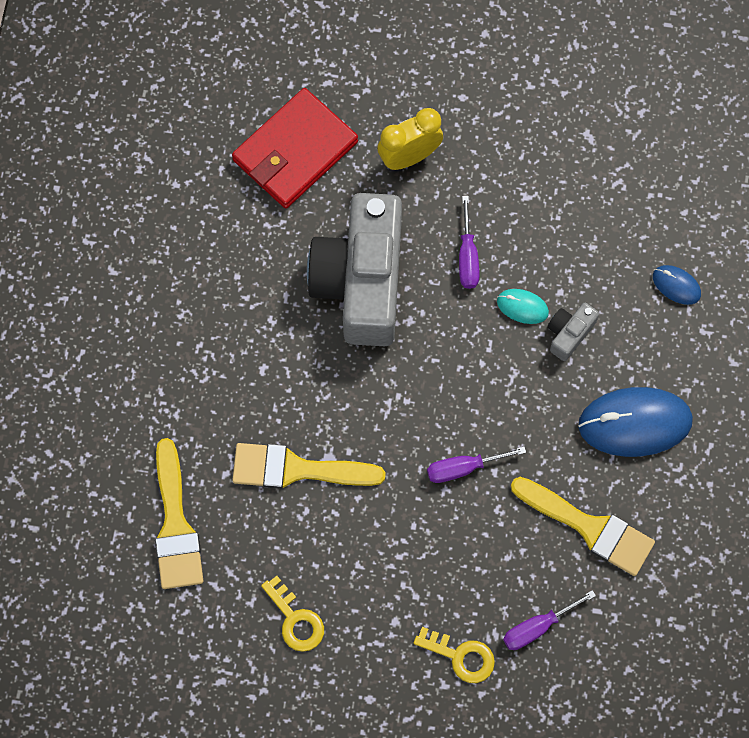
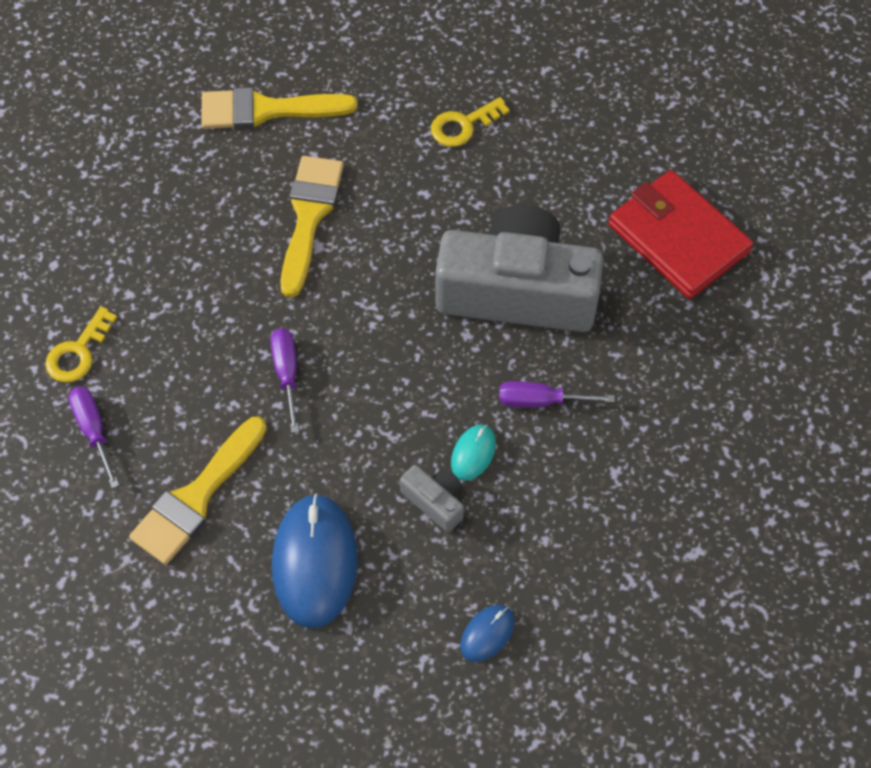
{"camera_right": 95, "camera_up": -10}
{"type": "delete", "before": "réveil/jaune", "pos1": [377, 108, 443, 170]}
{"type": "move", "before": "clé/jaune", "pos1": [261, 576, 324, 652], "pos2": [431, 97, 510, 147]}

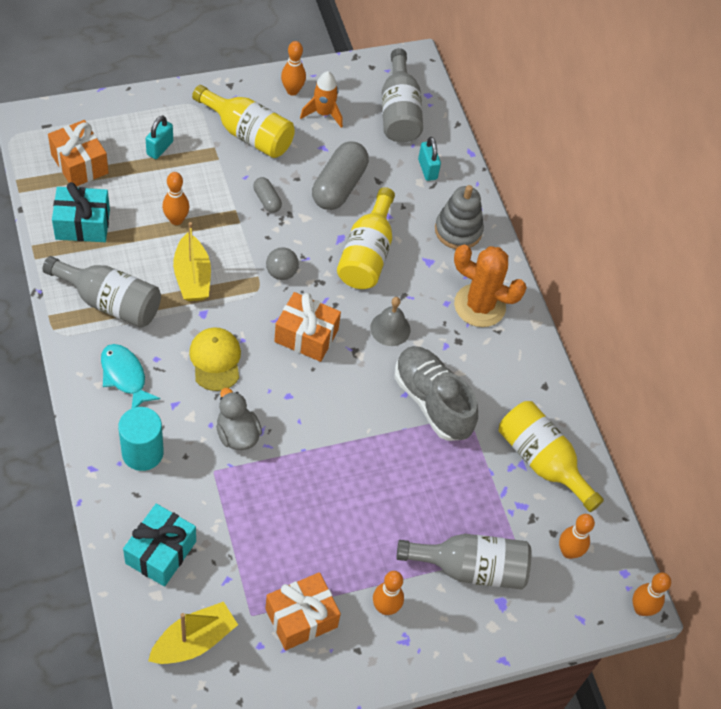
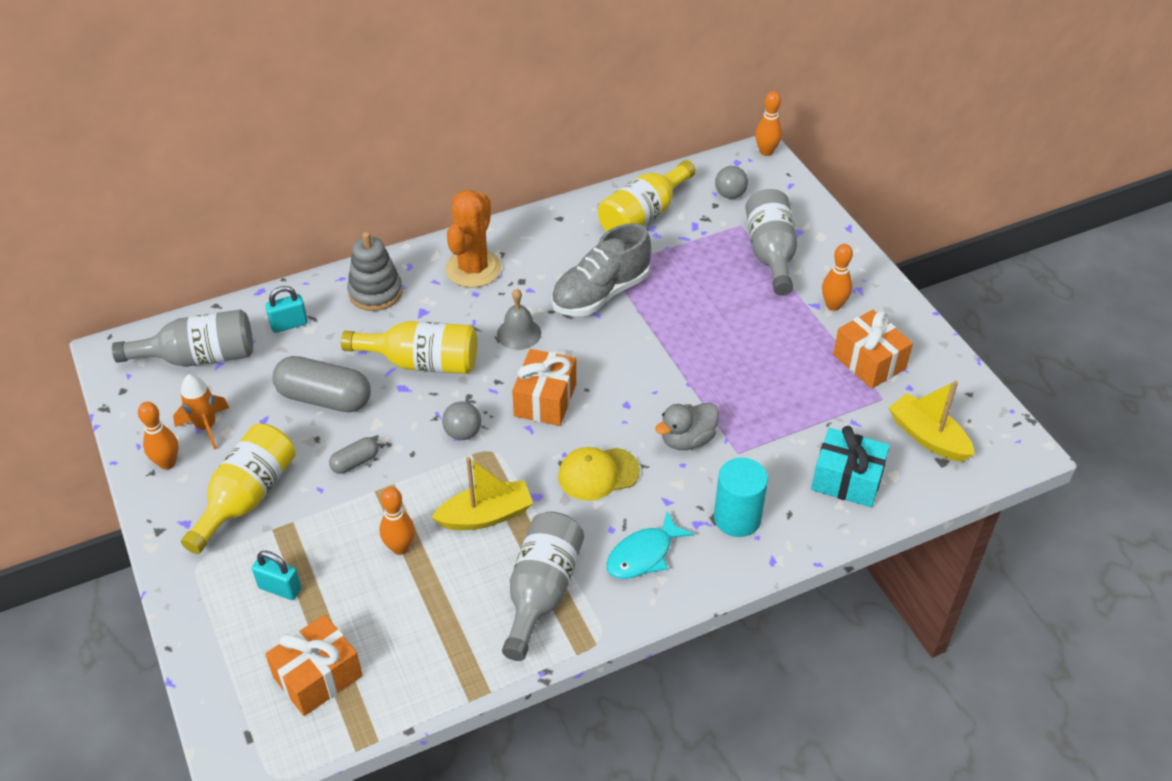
{"camera_right": -90, "camera_up": -10}
{"type": "delete", "before": "cadeau/turquoise", "pos1": [52, 182, 110, 242]}
{"type": "replace", "before": "quille/orange", "after": "balle/gris", "pos1": [559, 514, 595, 559], "pos2": [715, 166, 748, 199]}

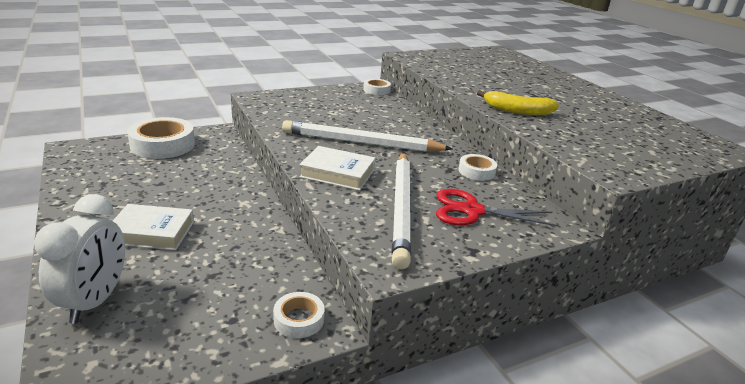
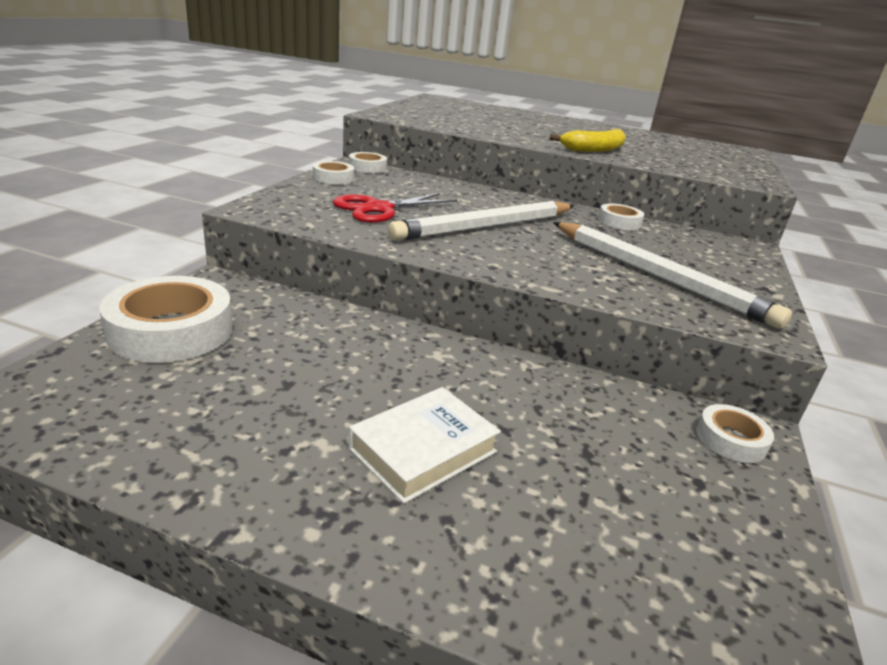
{"camera_right": -45, "camera_up": 0}
{"type": "delete", "before": "réveil/blanc", "pos1": [34, 194, 125, 324]}
{"type": "delete", "before": "livre/blanc", "pos1": [300, 146, 375, 191]}
{"type": "insert", "after": "ruban adhésif/blanc", "pos2": [313, 161, 354, 184]}
{"type": "move", "before": "ciseaux/rouge", "pos1": [436, 189, 558, 227], "pos2": [333, 193, 458, 223]}

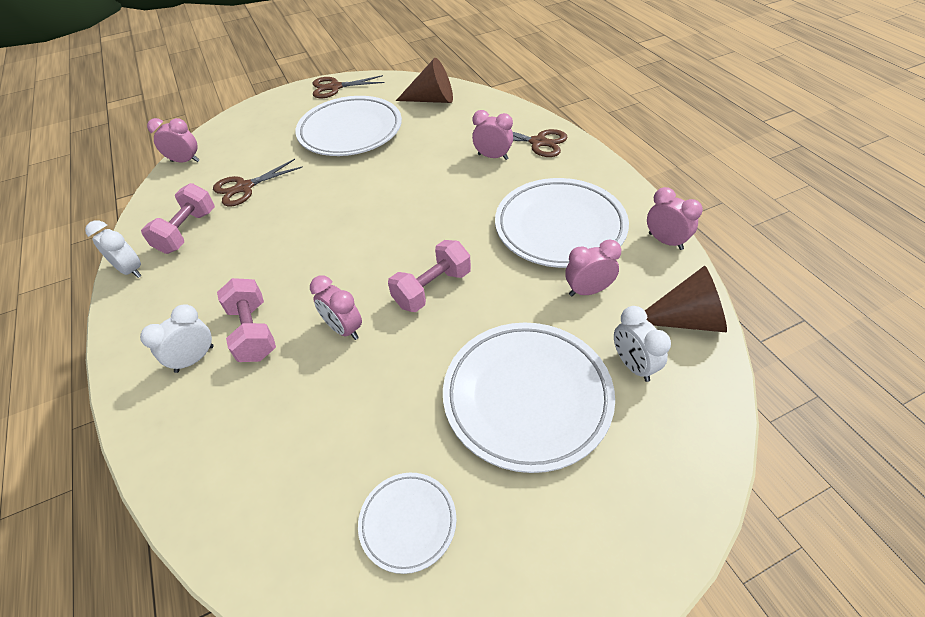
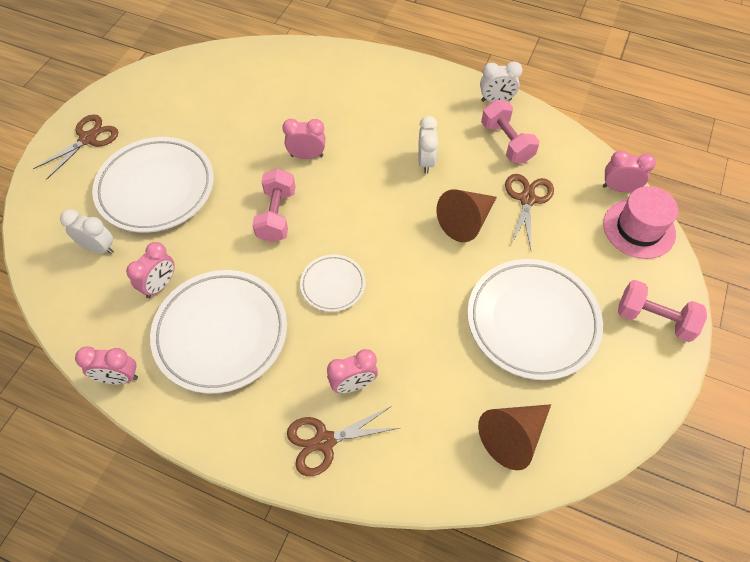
{"camera_right": 135, "camera_up": 10}
{"type": "insert", "after": "chapeau/rose", "pos2": [603, 186, 678, 259]}
{"type": "move", "before": "réveil/blanc", "pos1": [140, 304, 214, 373], "pos2": [418, 116, 438, 174]}
{"type": "move", "before": "haltère/rose", "pos1": [217, 278, 276, 362], "pos2": [618, 280, 707, 342]}
{"type": "move", "before": "ciseaux/marron", "pos1": [313, 75, 384, 98], "pos2": [33, 114, 118, 179]}
{"type": "move", "before": "assiette/blanc", "pos1": [358, 473, 457, 574], "pos2": [300, 255, 365, 312]}
{"type": "move", "before": "cône/marron", "pos1": [645, 266, 727, 333], "pos2": [437, 189, 497, 242]}
{"type": "rotate", "before": "réveil/rose", "pos1": [147, 118, 199, 163], "pos2": [603, 150, 656, 192], "turn": -135}

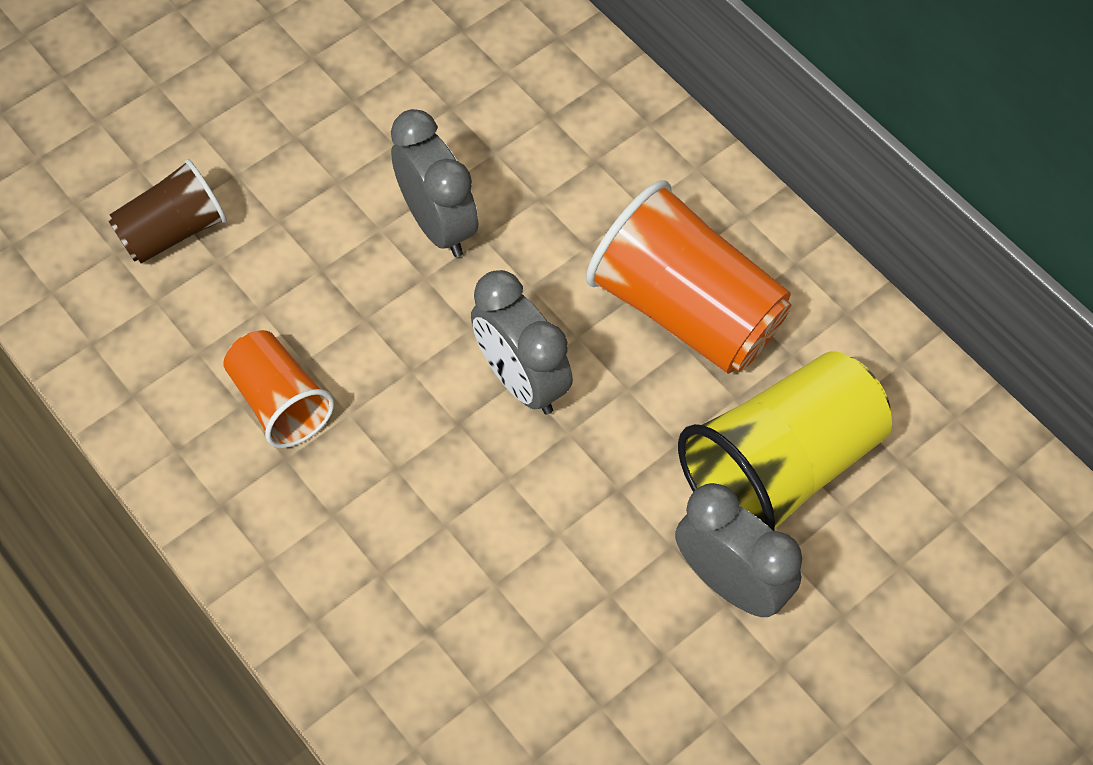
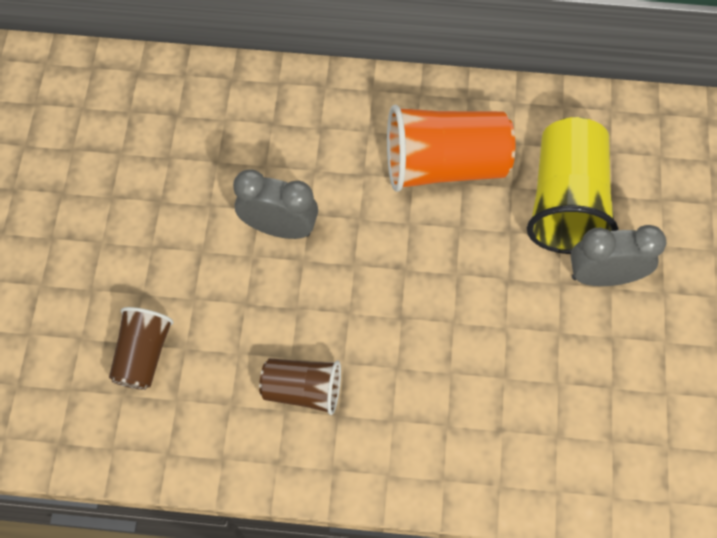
{"camera_right": -45, "camera_up": 5}
{"type": "delete", "before": "réveil/gris", "pos1": [471, 270, 573, 415]}
{"type": "recolor", "before": "gobelet/orange", "after": "gobelet/marron", "pos1": [223, 330, 334, 448], "pos2": [259, 358, 341, 415]}

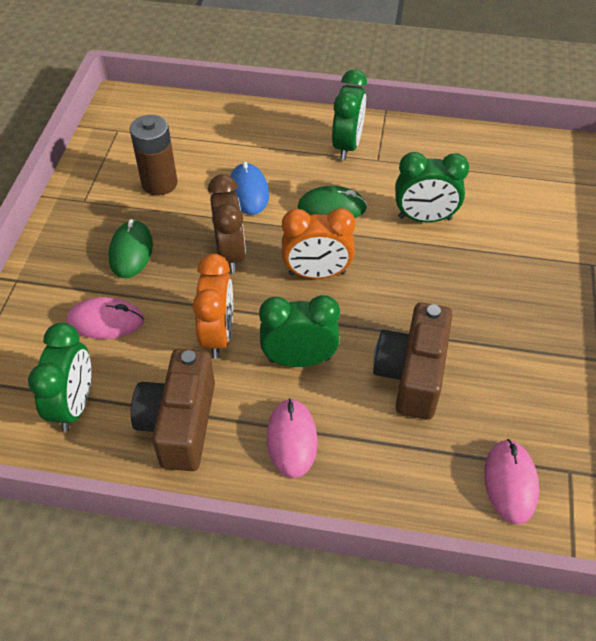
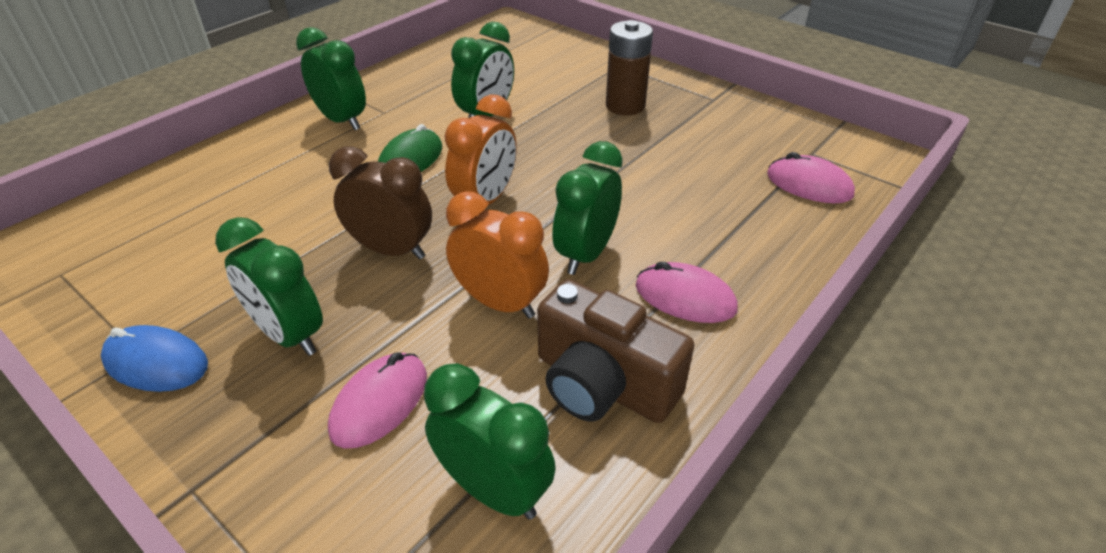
{"camera_right": -60, "camera_up": -10}
{"type": "delete", "before": "appareil photo/marron", "pos1": [373, 303, 452, 420]}
{"type": "move", "before": "pile/marron", "pos1": [130, 115, 177, 196], "pos2": [606, 20, 653, 115]}
{"type": "move", "before": "souris/bleu", "pos1": [230, 161, 269, 215], "pos2": [101, 325, 208, 392]}
{"type": "replace", "before": "souris/vert", "after": "réveil/vert", "pos1": [108, 219, 153, 278], "pos2": [215, 217, 323, 356]}

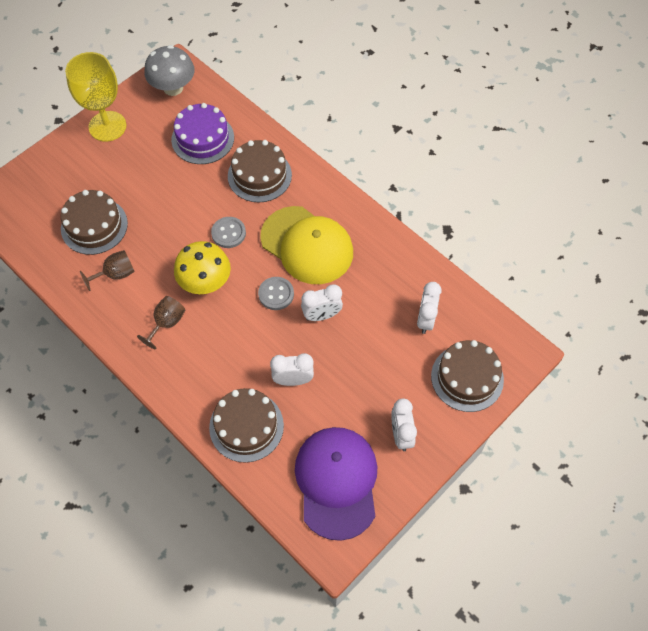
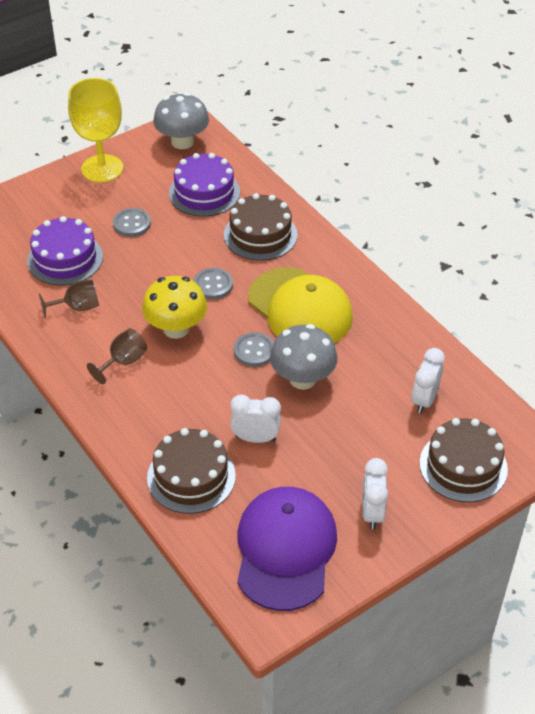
{"camera_right": 10, "camera_up": -15}
{"type": "insert", "after": "bouton/gris", "pos2": [113, 208, 151, 237]}
{"type": "replace", "before": "réveil/blanc", "after": "champignon/gris", "pos1": [301, 284, 343, 321], "pos2": [270, 324, 338, 390]}
{"type": "recolor", "before": "gâteau/marron", "after": "gâteau/violet", "pos1": [61, 190, 128, 255], "pos2": [27, 216, 103, 285]}

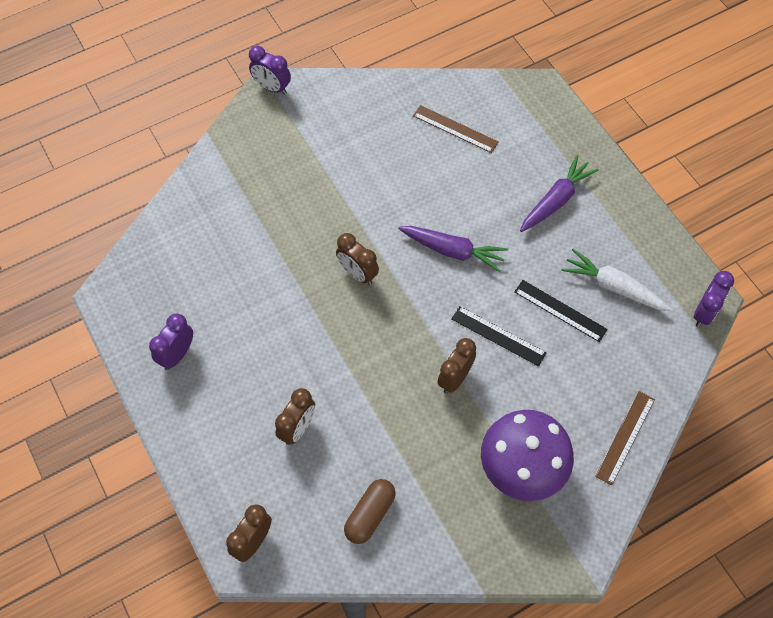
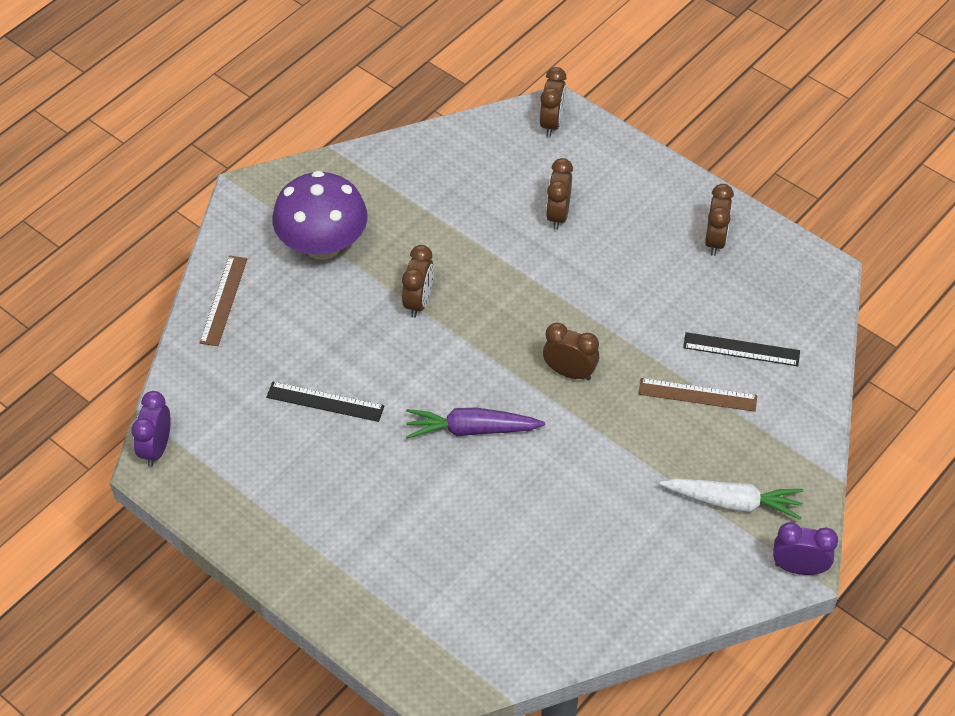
{"camera_right": 160, "camera_up": -10}
{"type": "delete", "before": "gélule/marron", "pos1": [344, 479, 396, 544]}
{"type": "delete", "before": "carotte/violet", "pos1": [520, 155, 599, 232]}
{"type": "move", "before": "règle/marron", "pos1": [413, 105, 498, 153], "pos2": [638, 378, 757, 412]}
{"type": "move", "before": "règle/noir", "pos1": [451, 306, 546, 366], "pos2": [683, 332, 800, 366]}
{"type": "move", "before": "carotte/blanc", "pos1": [561, 249, 671, 311], "pos2": [660, 478, 803, 520]}
{"type": "recolor", "before": "réveil/violet", "after": "réveil/marron", "pos1": [149, 313, 193, 370], "pos2": [705, 184, 734, 256]}

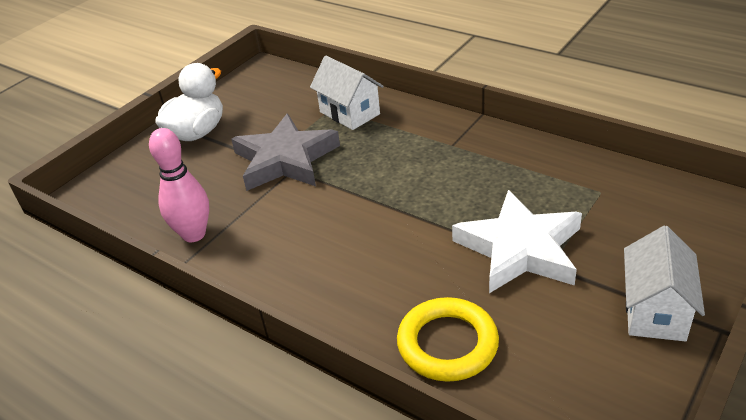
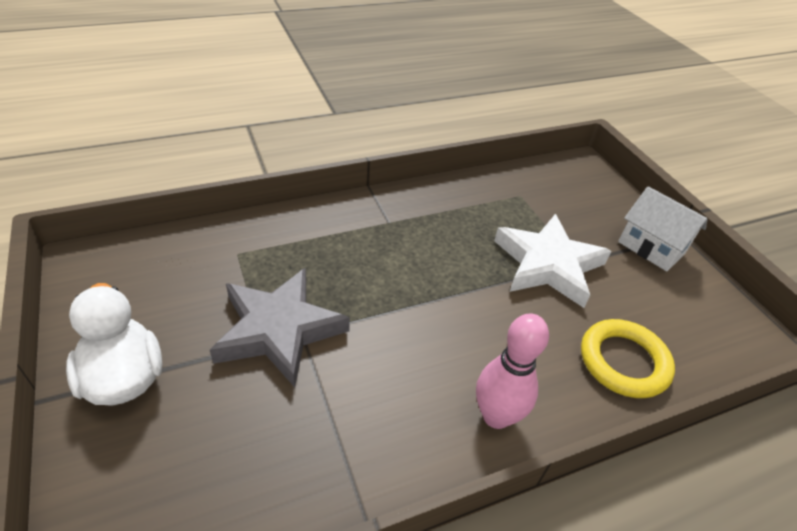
{"camera_right": -65, "camera_up": 5}
{"type": "delete", "before": "maison/blanc", "pos1": [310, 56, 384, 130]}
{"type": "move", "before": "quille/rose", "pos1": [149, 128, 209, 242], "pos2": [476, 313, 549, 429]}

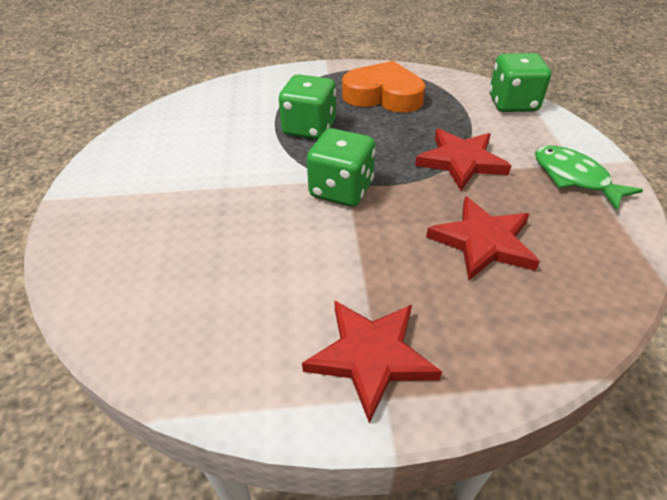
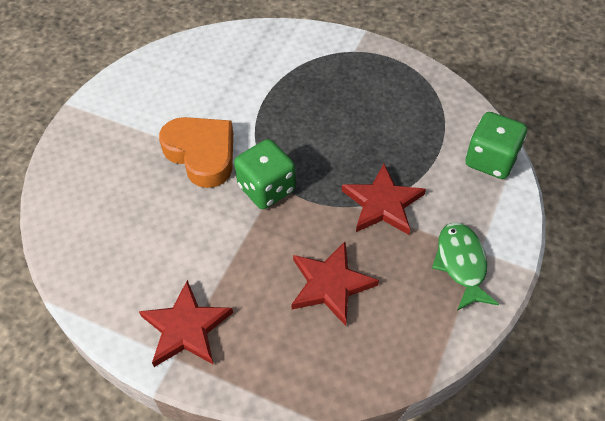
{"camera_right": 30, "camera_up": 10}
{"type": "delete", "before": "dé/vert", "pos1": [279, 74, 336, 140]}
{"type": "move", "before": "cœur/orange", "pos1": [342, 61, 425, 113], "pos2": [159, 117, 233, 188]}

